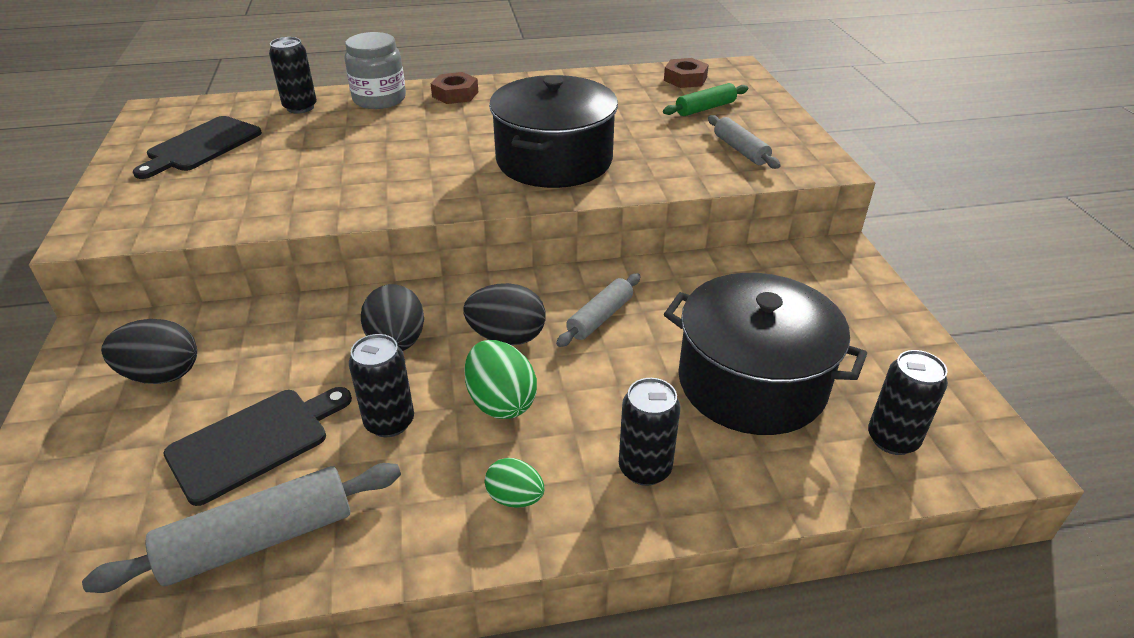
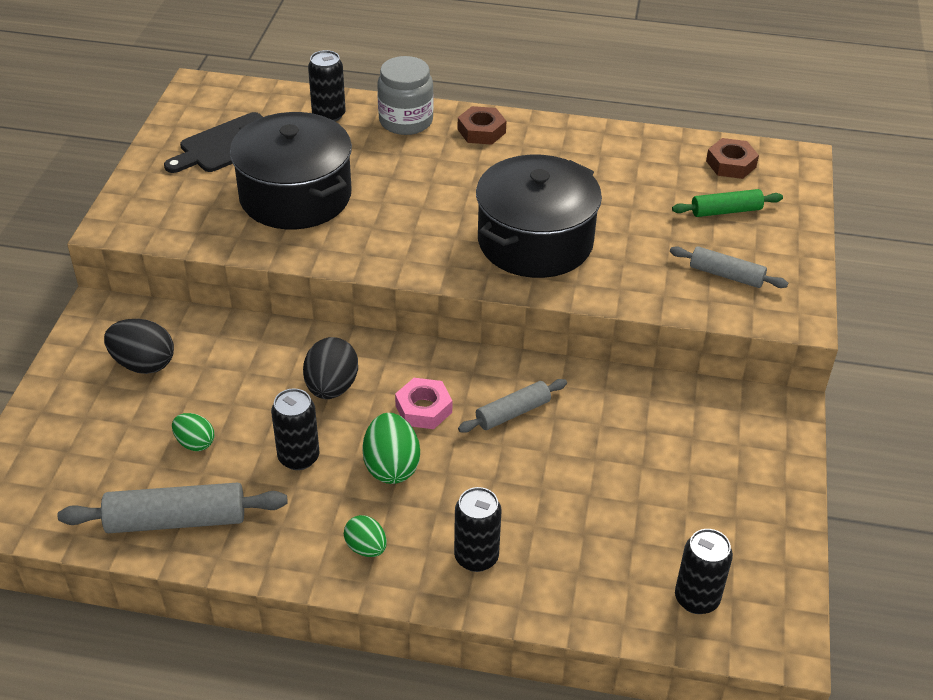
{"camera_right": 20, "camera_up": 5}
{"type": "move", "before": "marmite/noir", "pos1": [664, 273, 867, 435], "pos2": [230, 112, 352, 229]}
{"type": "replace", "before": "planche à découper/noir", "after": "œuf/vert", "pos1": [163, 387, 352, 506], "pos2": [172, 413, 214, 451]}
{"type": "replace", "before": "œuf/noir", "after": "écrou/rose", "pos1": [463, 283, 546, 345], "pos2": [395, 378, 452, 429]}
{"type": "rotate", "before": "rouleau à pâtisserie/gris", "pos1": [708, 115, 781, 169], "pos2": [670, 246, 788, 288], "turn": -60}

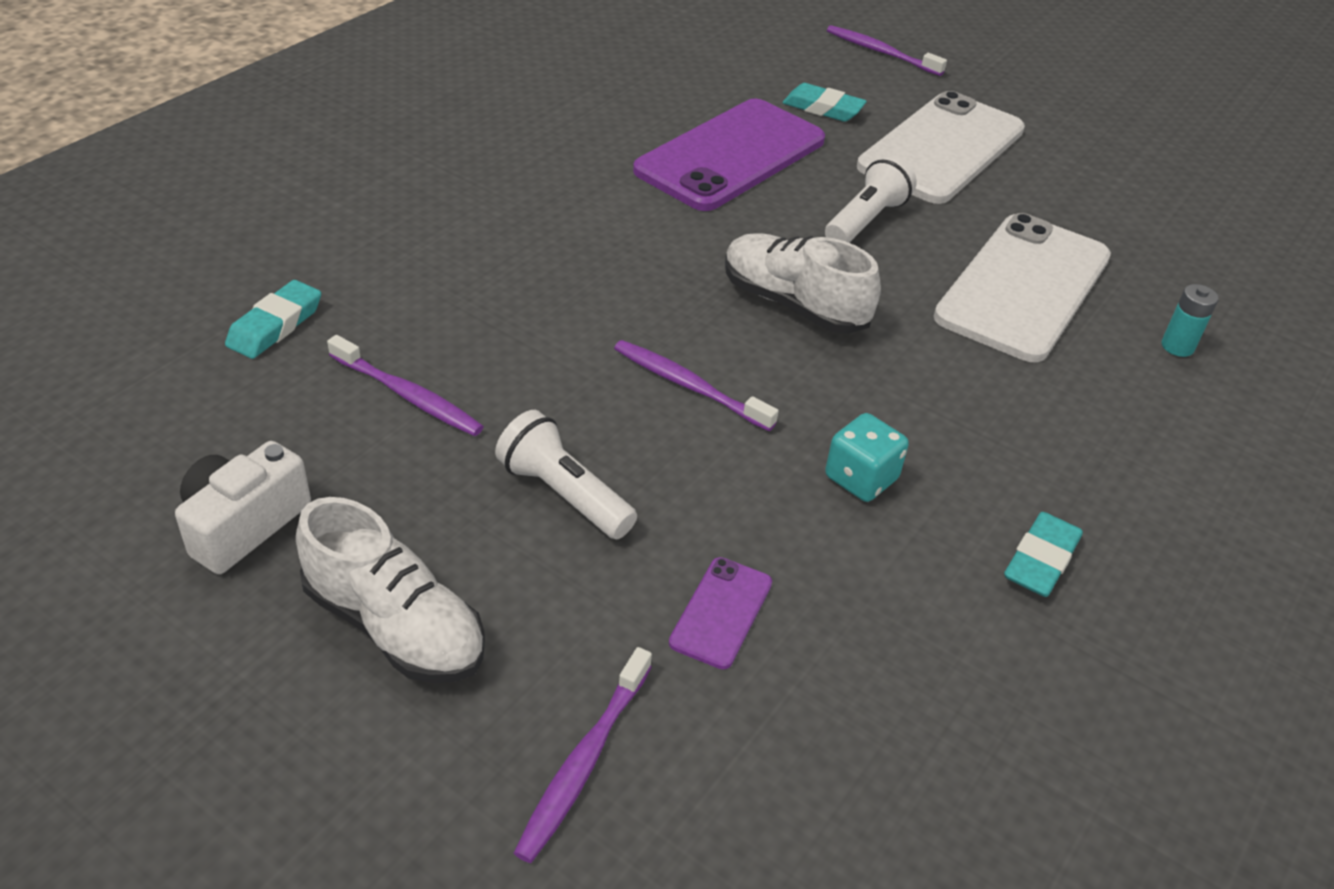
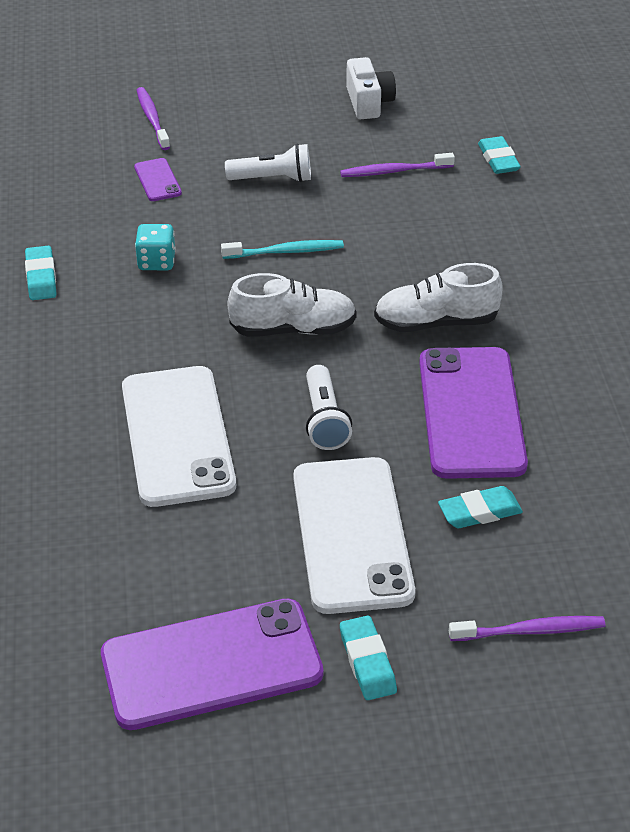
{"camera_right": 140, "camera_up": 0}
{"type": "delete", "before": "pile/turquoise", "pos1": [1161, 284, 1219, 357]}
{"type": "insert", "after": "téléphone/violet", "pos2": [101, 598, 323, 730]}
{"type": "insert", "after": "gomme/turquoise", "pos2": [340, 615, 397, 700]}
{"type": "move", "before": "chaussure/blanc", "pos1": [296, 497, 485, 683], "pos2": [374, 263, 503, 332]}
{"type": "recolor", "before": "brosse à dents/violet", "after": "brosse à dents/turquoise", "pos1": [614, 340, 779, 431], "pos2": [221, 240, 344, 259]}

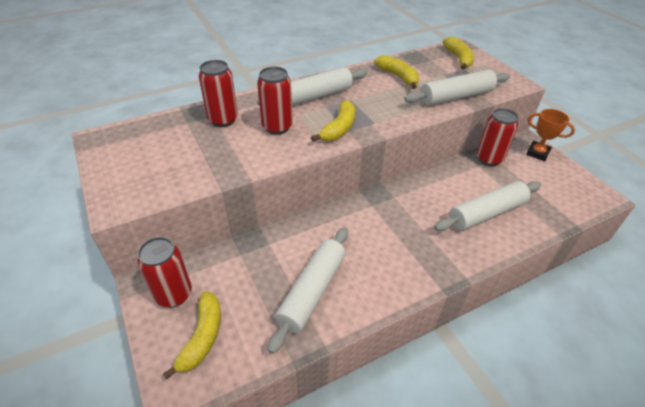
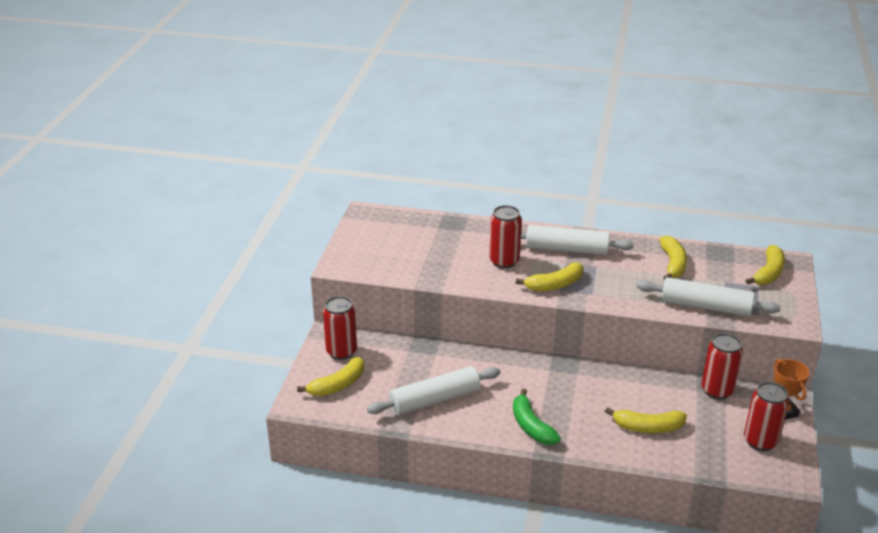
{"camera_right": 40, "camera_up": -10}
{"type": "insert", "after": "banane/vert", "pos2": [513, 389, 561, 445]}
{"type": "move", "before": "canette/rouge", "pos1": [199, 60, 238, 127], "pos2": [744, 382, 789, 451]}
{"type": "replace", "before": "rouleau à pâtisserie/blanc", "after": "banane/jaune", "pos1": [434, 181, 541, 231], "pos2": [605, 407, 687, 433]}

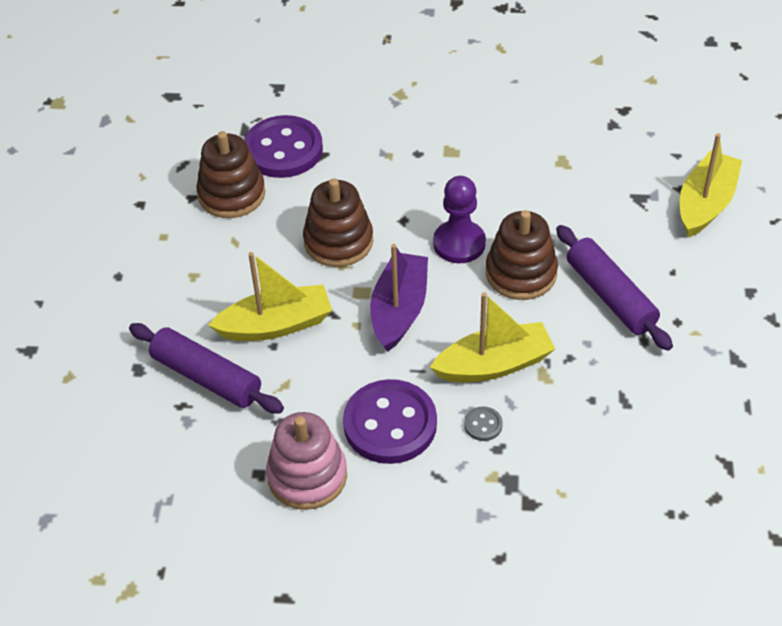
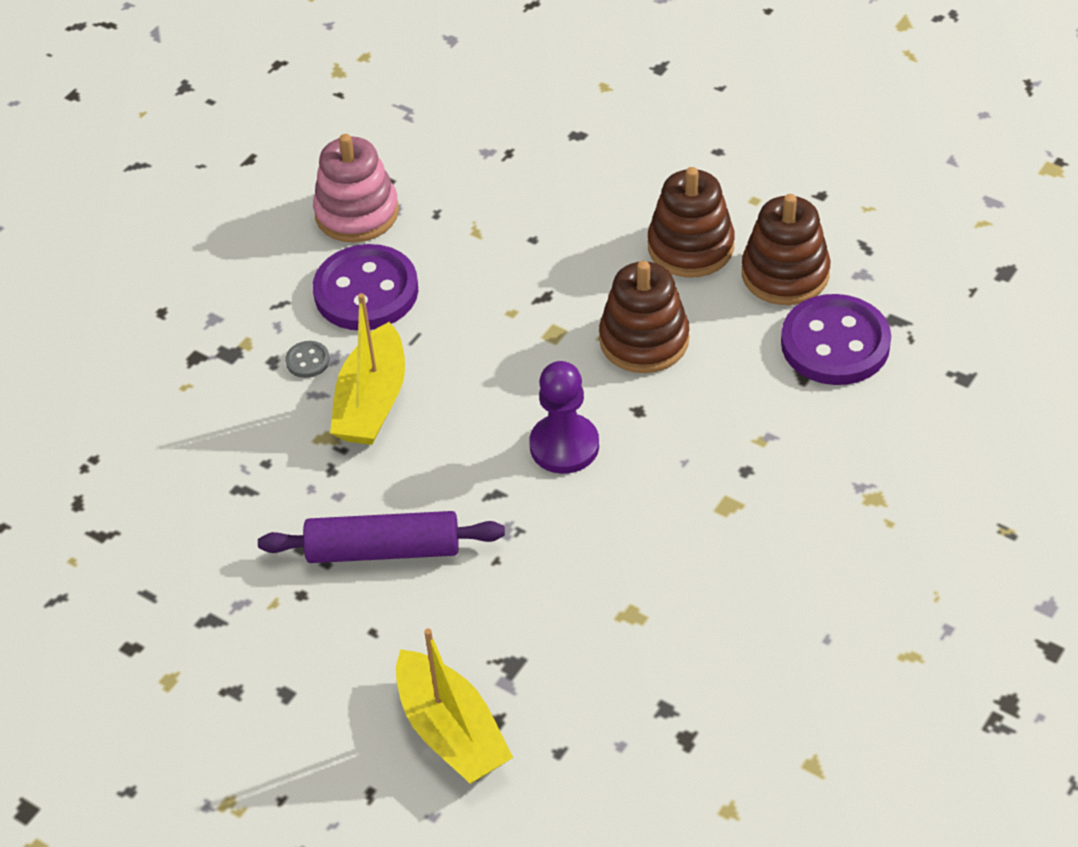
{"camera_right": 120, "camera_up": 0}
{"type": "delete", "before": "rouleau à pâtisserie/violet", "pos1": [129, 323, 284, 414]}
{"type": "delete", "before": "bateau/jaune", "pos1": [208, 252, 332, 341]}
{"type": "delete", "before": "bateau/violet", "pos1": [370, 244, 428, 352]}
{"type": "move", "before": "jouet à empiler/marron", "pos1": [486, 210, 558, 300], "pos2": [648, 167, 735, 278]}

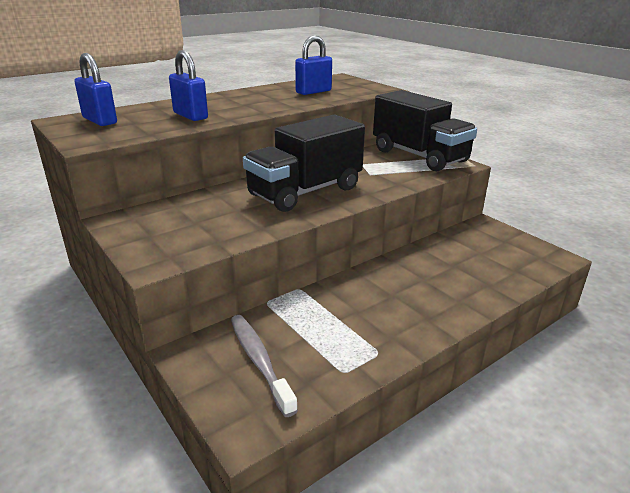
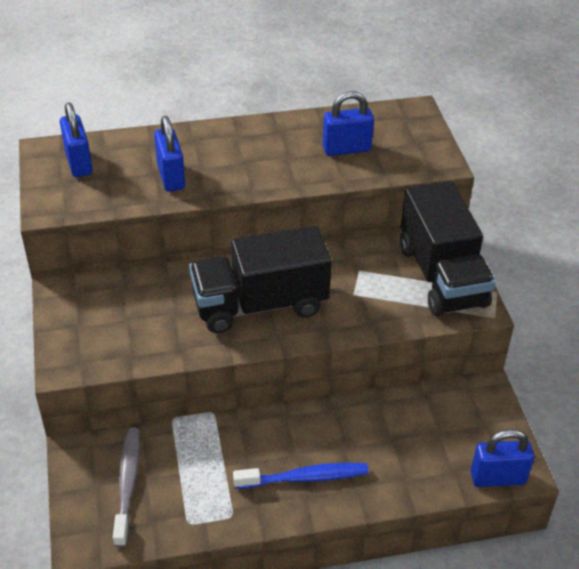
{"camera_right": 25, "camera_up": 15}
{"type": "insert", "after": "brosse à dents/bleu", "pos2": [233, 463, 368, 489]}
{"type": "insert", "after": "cadenas/bleu", "pos2": [471, 429, 534, 487]}

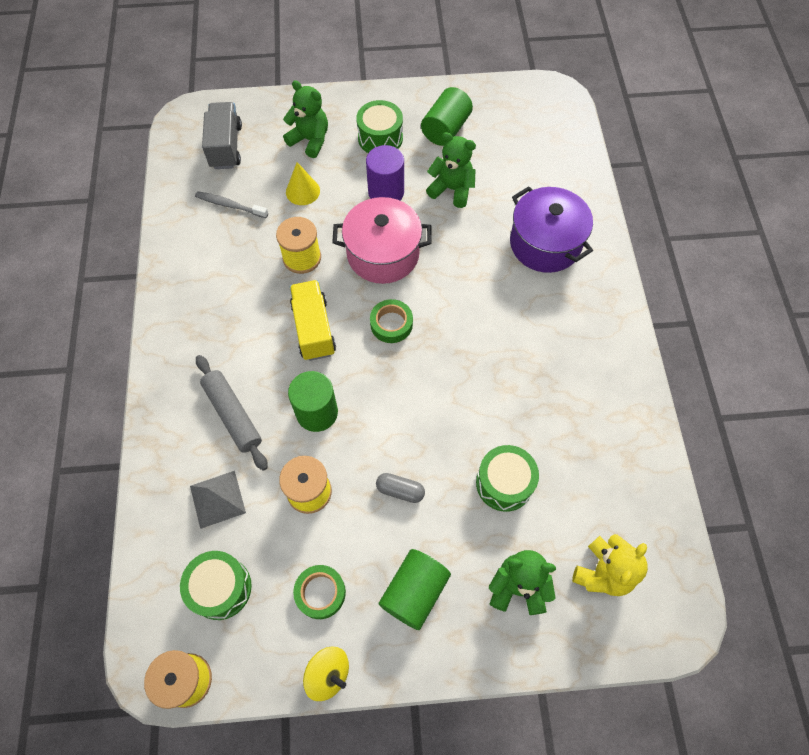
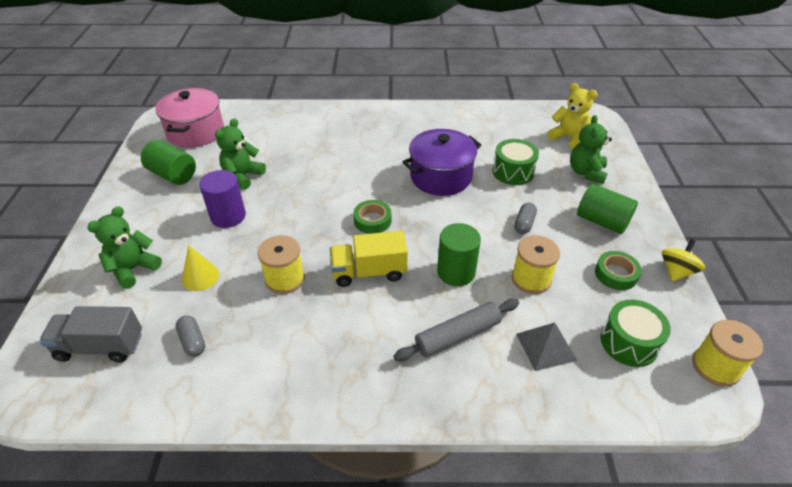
{"camera_right": -85, "camera_up": -20}
{"type": "delete", "before": "tambour/vert", "pos1": [356, 100, 403, 153]}
{"type": "move", "before": "marmite/rose", "pos1": [332, 197, 432, 284], "pos2": [155, 88, 224, 148]}
{"type": "move", "before": "marmite/violet", "pos1": [510, 186, 593, 273], "pos2": [403, 129, 482, 196]}
{"type": "replace", "before": "brosse à dents/gris", "after": "gélule/gris", "pos1": [195, 191, 268, 218], "pos2": [175, 315, 205, 357]}

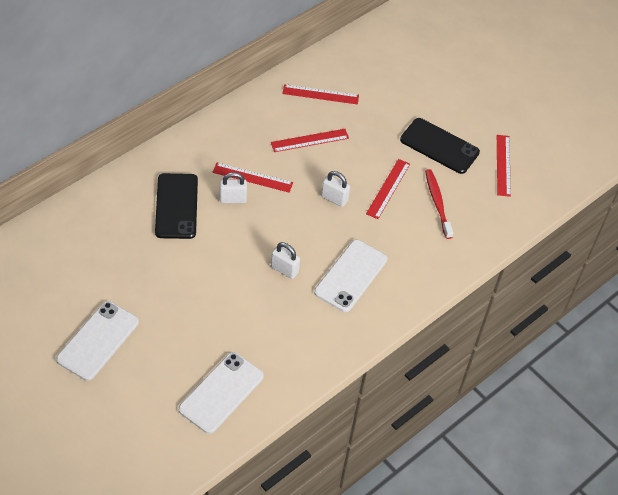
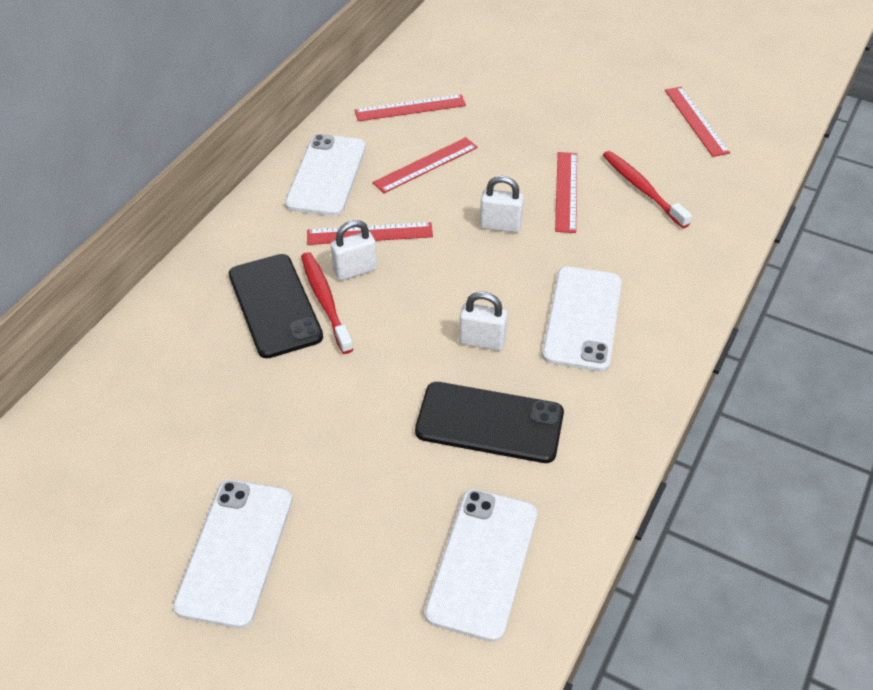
{"camera_right": -15, "camera_up": -5}
{"type": "insert", "after": "téléphone/blanc", "pos2": [285, 134, 366, 216]}
{"type": "insert", "after": "brosse à dents/rouge", "pos2": [301, 252, 353, 354]}
{"type": "move", "before": "téléphone/noir", "pos1": [400, 118, 480, 174], "pos2": [415, 382, 564, 463]}

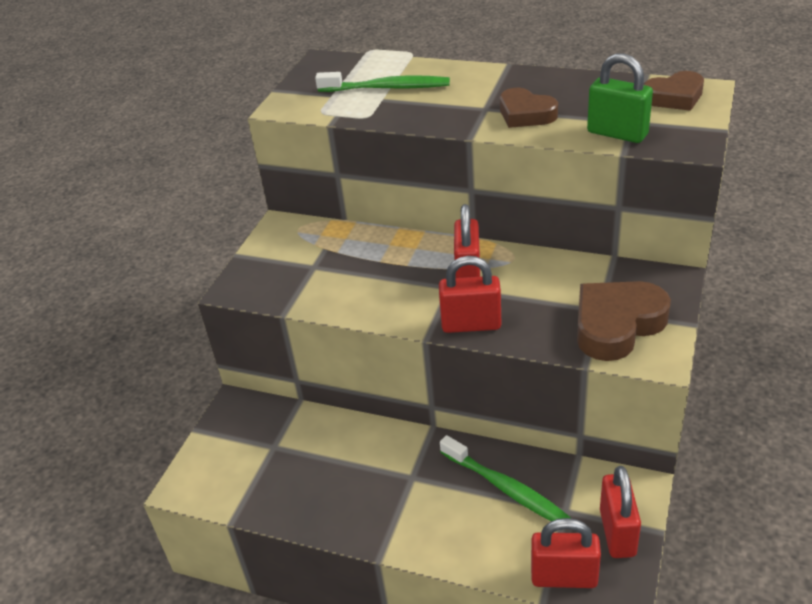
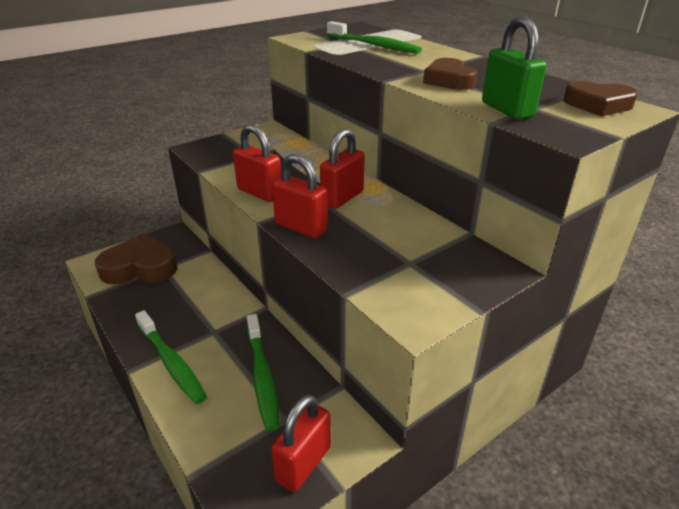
{"camera_right": 30, "camera_up": -5}
{"type": "insert", "after": "brosse à dents/vert", "pos2": [135, 310, 207, 404]}
{"type": "move", "before": "cadenas/rouge", "pos1": [531, 518, 601, 588], "pos2": [233, 124, 281, 202]}
{"type": "move", "before": "cœur/marron", "pos1": [577, 281, 671, 361], "pos2": [95, 234, 177, 284]}

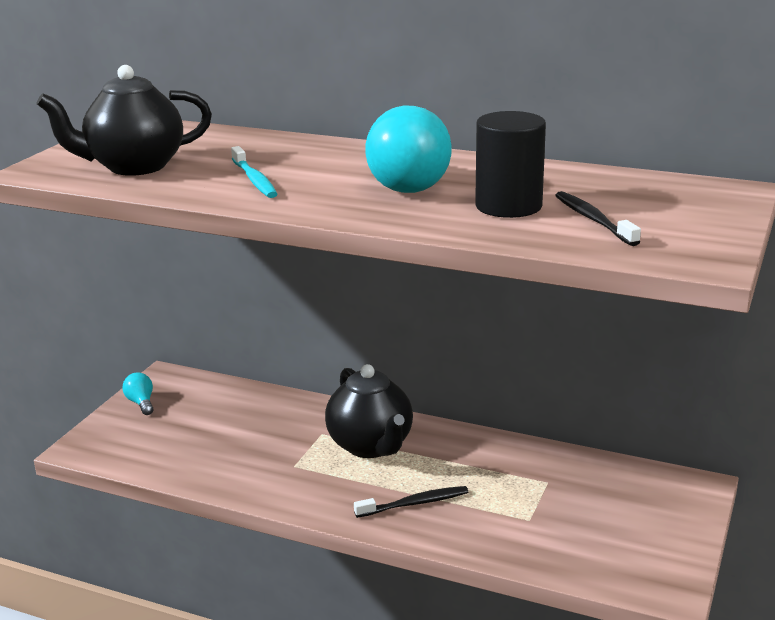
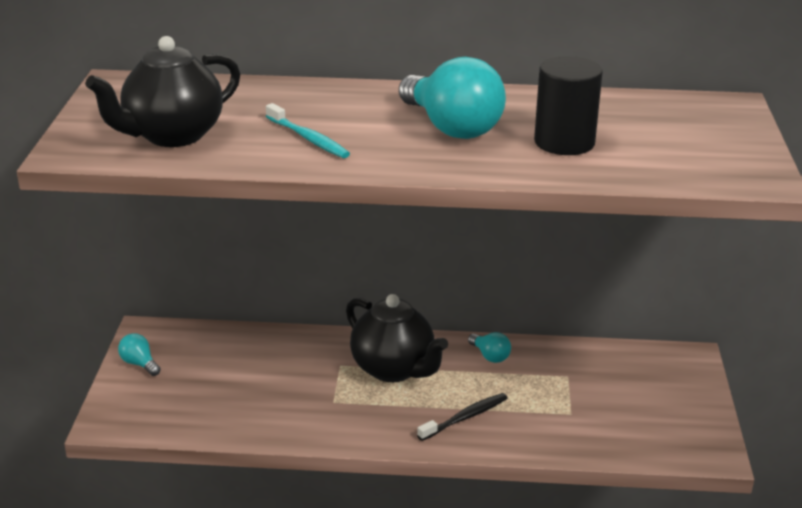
{"camera_right": -20, "camera_up": 5}
{"type": "delete", "before": "brosse à dents/noir", "pos1": [555, 191, 641, 246]}
{"type": "insert", "after": "ampoule/turquoise", "pos2": [468, 332, 511, 363]}

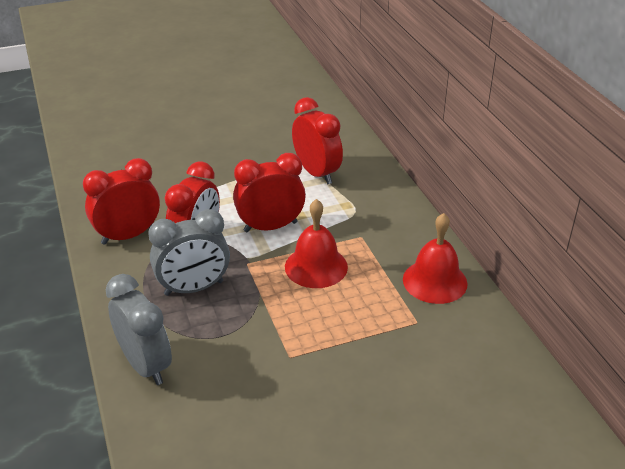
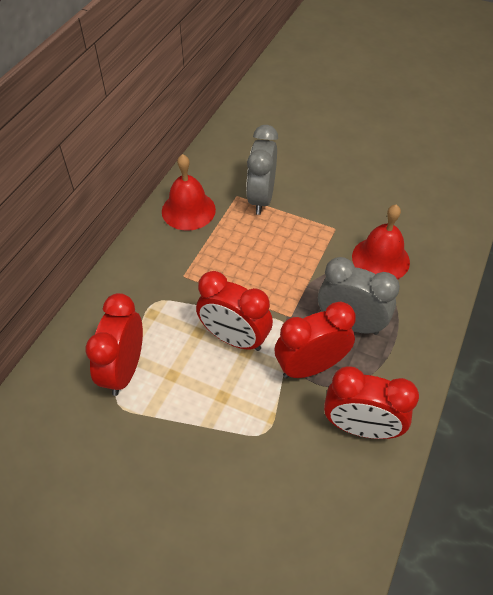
{"camera_right": -135, "camera_up": 15}
{"type": "move", "before": "réveil/gris", "pos1": [106, 274, 172, 385], "pos2": [246, 125, 278, 215]}
{"type": "move", "before": "cloche/rouge", "pos1": [285, 199, 348, 288], "pos2": [352, 204, 410, 279]}

